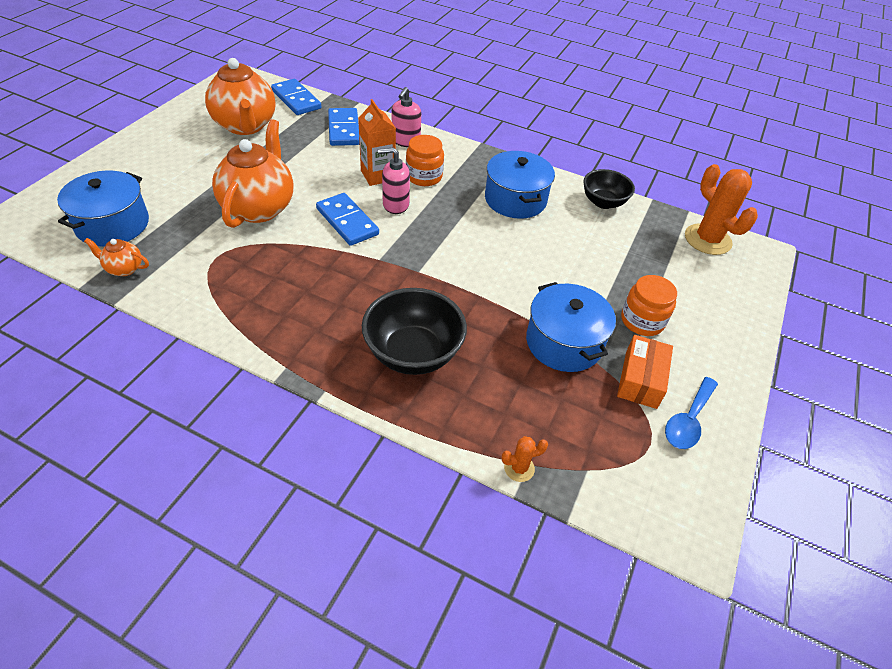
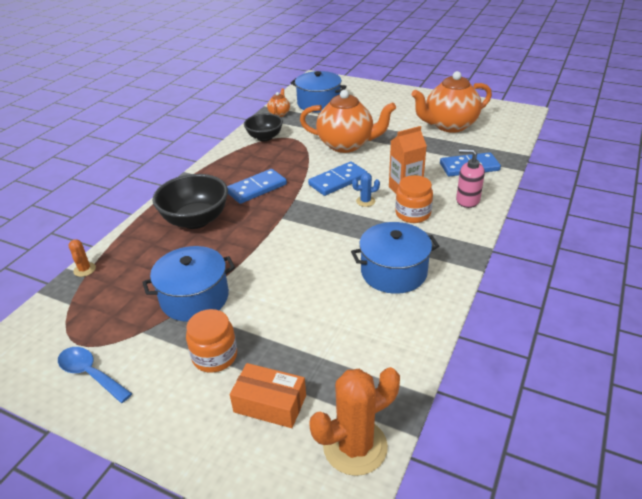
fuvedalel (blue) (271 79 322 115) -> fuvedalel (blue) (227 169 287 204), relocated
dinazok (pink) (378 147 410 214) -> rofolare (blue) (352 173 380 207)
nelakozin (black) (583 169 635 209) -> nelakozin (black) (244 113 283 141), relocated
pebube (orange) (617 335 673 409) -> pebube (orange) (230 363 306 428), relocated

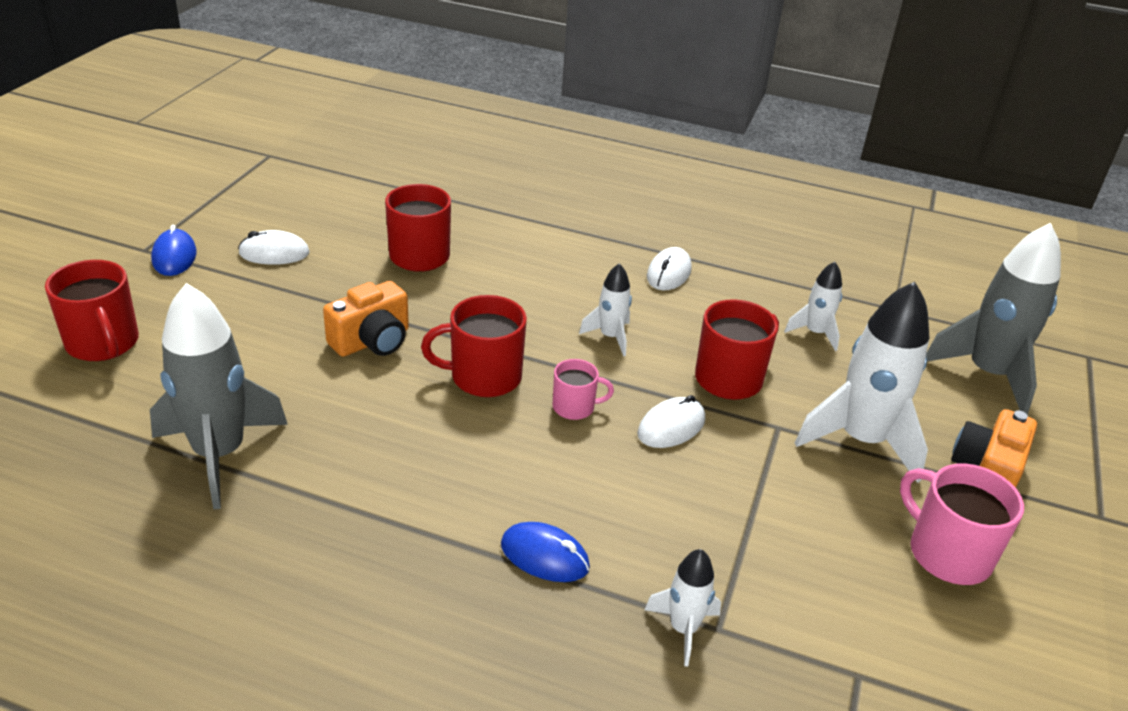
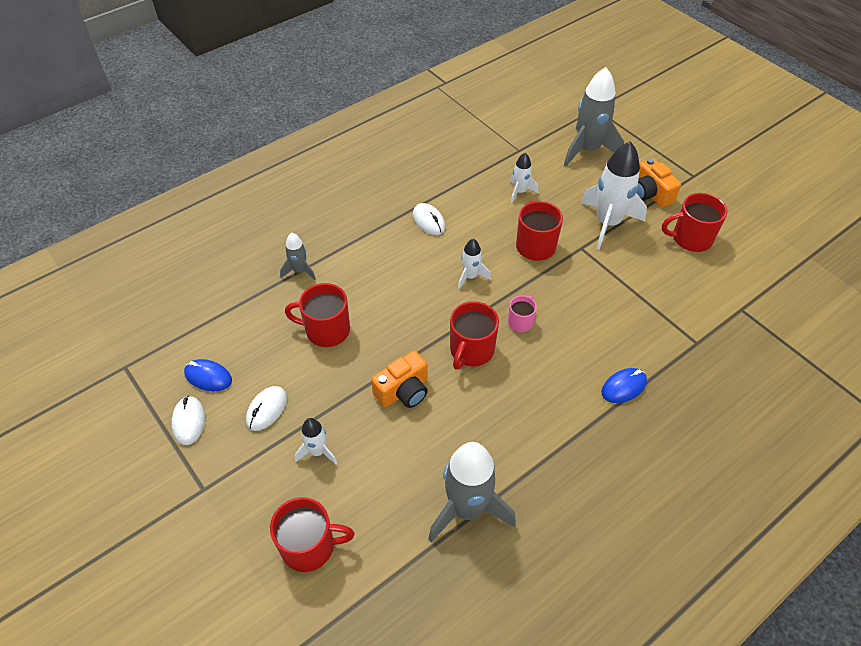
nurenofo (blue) (151 225 197 276) -> nurenofo (blue) (184 359 232 391), relocated
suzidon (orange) (323 281 409 357) -> suzidon (orange) (371 350 428 408), 60 degrees clockwise
nurenofo (white) (637 395 705 448) -> nurenofo (white) (171 396 205 445), relocated
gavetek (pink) (900 463 1024 585) -> gavetek (red) (662 193 727 252)
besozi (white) (645 549 721 666) -> besozi (white) (295 418 337 464), relocated
none -> besozi (grey) (280 233 316 280)

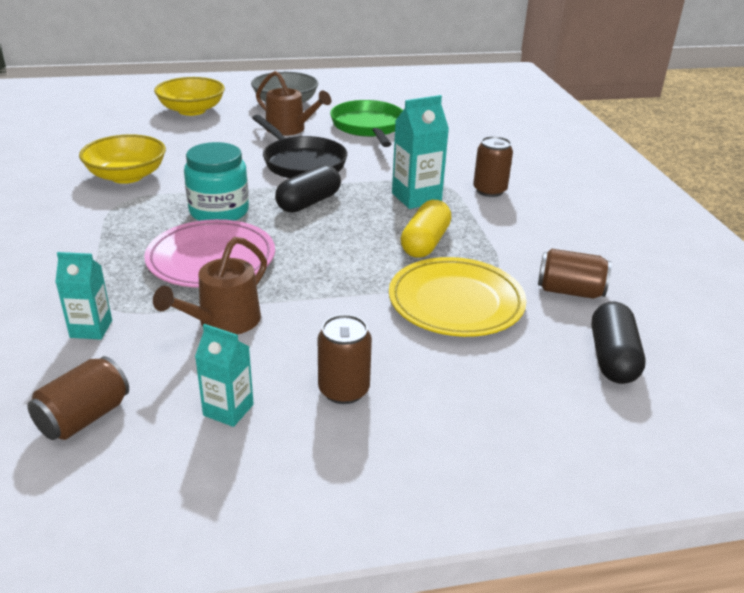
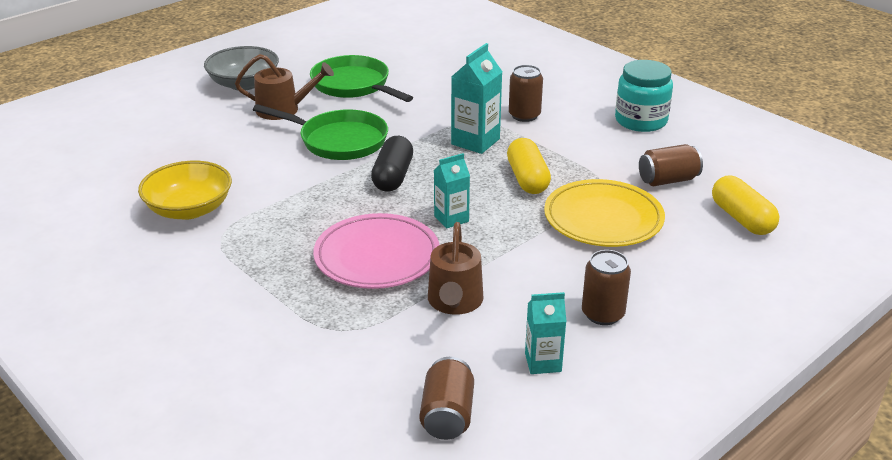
nelakozin (yellow) (154 77 225 116) -> none
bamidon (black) (252 115 348 179) -> bamidon (green) (253 104 388 160)
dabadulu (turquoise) (184 142 249 221) -> dabadulu (turquoise) (615 60 673 132), relocated
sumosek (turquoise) (55 252 112 340) -> sumosek (turquoise) (434 153 470 229), relocated
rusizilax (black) (591 302 645 384) -> rusizilax (yellow) (712 176 779 235)

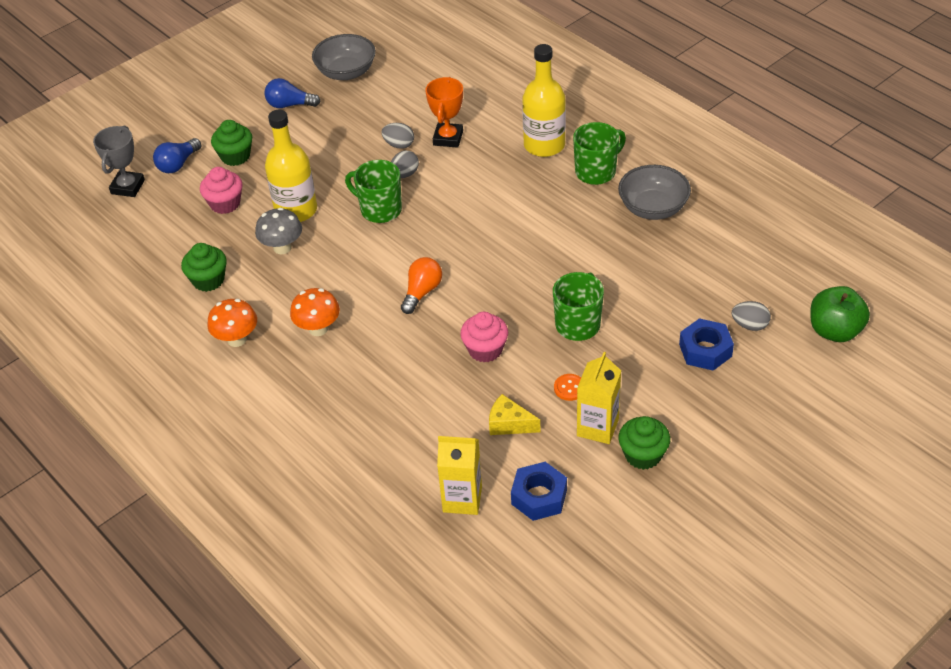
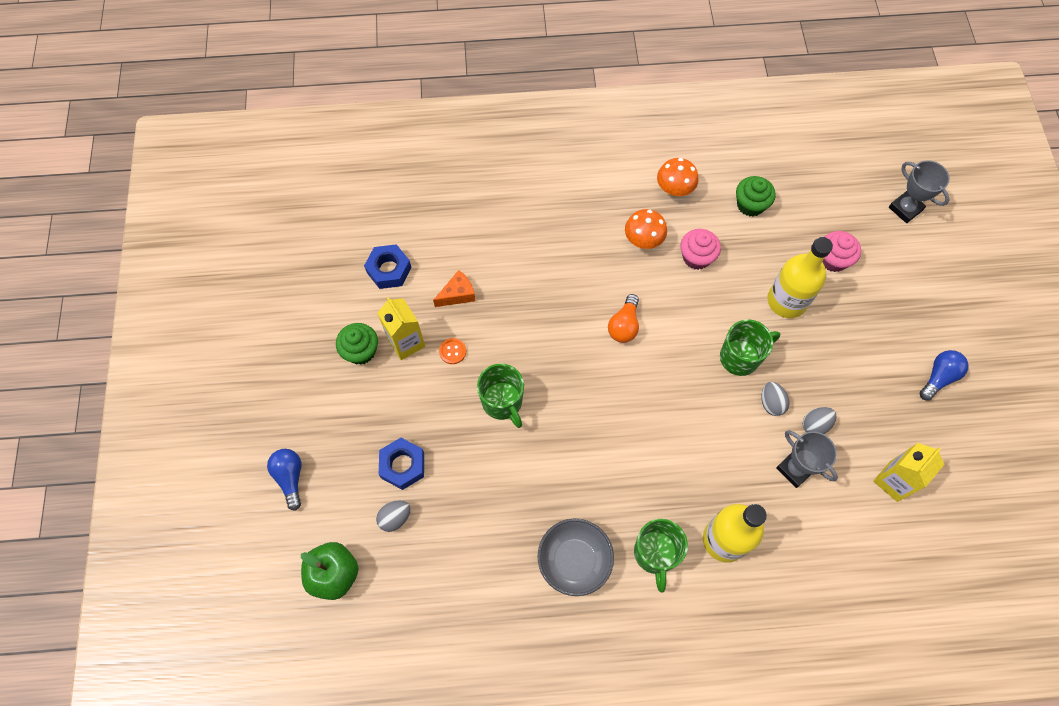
nelakozin (grey) (312 34 376 80) -> none
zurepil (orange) (425 77 463 148) -> zurepil (grey) (776 430 838 488)
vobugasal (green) (211 120 252 166) -> none
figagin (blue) (153 138 201 173) -> figagin (blue) (267 449 302 511), relocated
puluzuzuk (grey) (255 208 302 254) -> none
figagin (orange) (401 257 442 314) -> figagin (orange) (608 294 639 343), 45 degrees clockwise
vobugasal (pink) (460 312 508 363) -> vobugasal (pink) (680 229 721 270), relocated
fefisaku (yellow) (489 394 540 435) -> fefisaku (orange) (433 270 476 307)
sumosek (yellow) (437 436 482 515) -> sumosek (yellow) (873 443 944 502), relocated

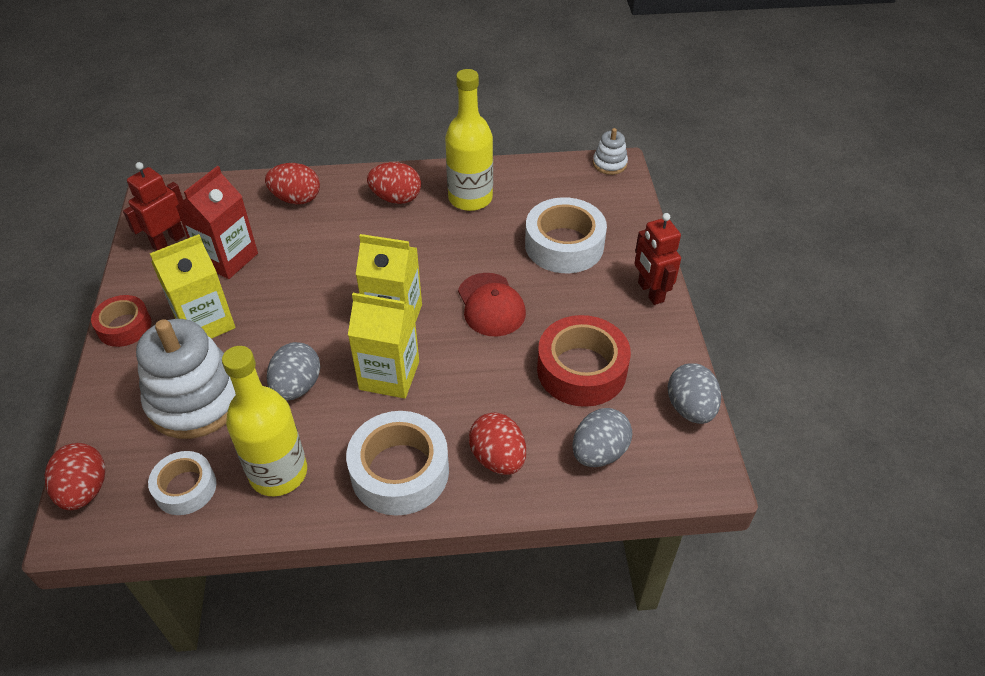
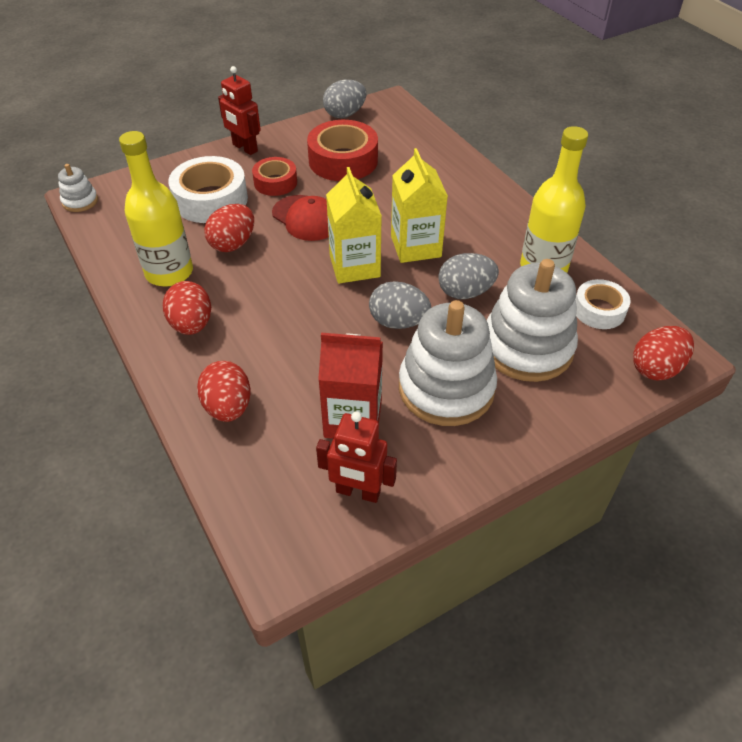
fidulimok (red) (634 213 681 305) -> fidulimok (red) (218 66 261 155), 90 degrees clockwise
sumosek (yellow) (150 234 235 339) -> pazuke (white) (399 300 497 426)
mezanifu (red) (458 273 526 336) -> mezanifu (red) (272 195 329 241), 90 degrees clockwise
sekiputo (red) (91 295 151 347) -> sekiputo (red) (252 157 297 196), relocated
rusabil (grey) (572 408 632 467) -> rusabil (grey) (369 281 431 329), relocated
sekiputo (white) (346 411 449 516) -> none
rusabil (red) (469 412 526 475) -> rusabil (red) (204 204 254 252), relocated

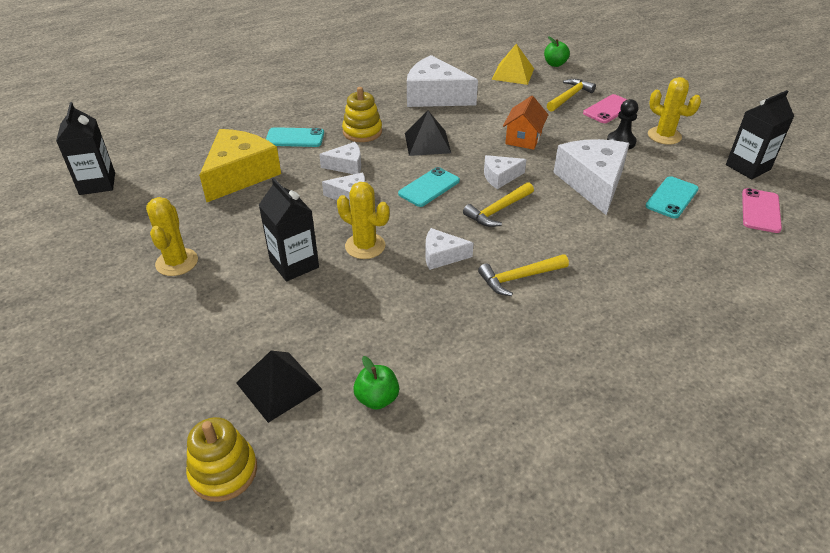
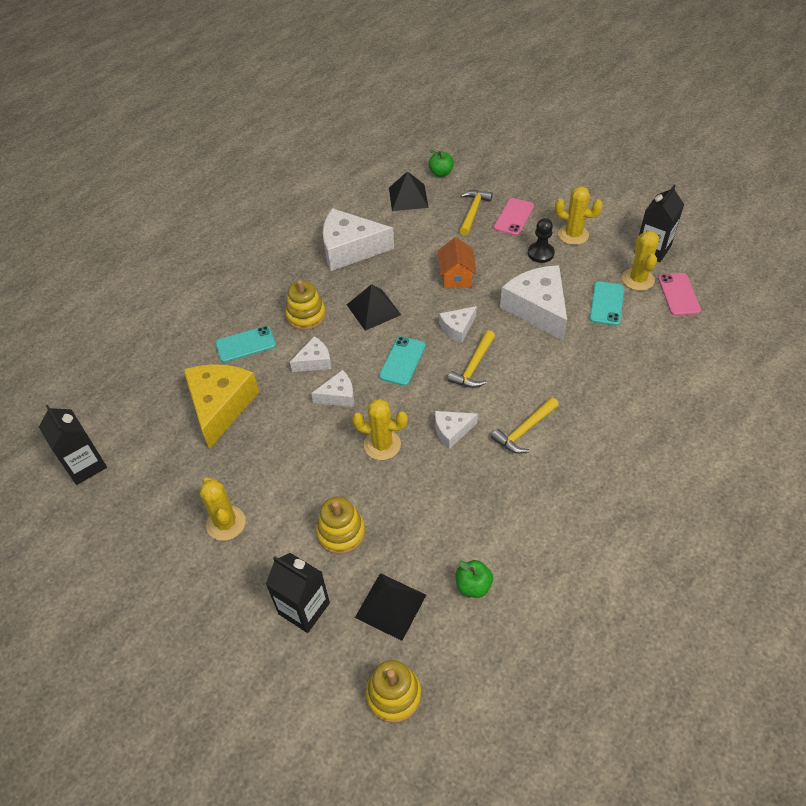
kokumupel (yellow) (492 44 534 85) -> kokumupel (black) (389 171 429 211)
sumosek (black) (259 178 319 282) -> sumosek (black) (266 553 330 633), relocated
none -> rofolare (yellow) (622 231 659 291)
none -> pazuke (yellow) (316 497 365 554)

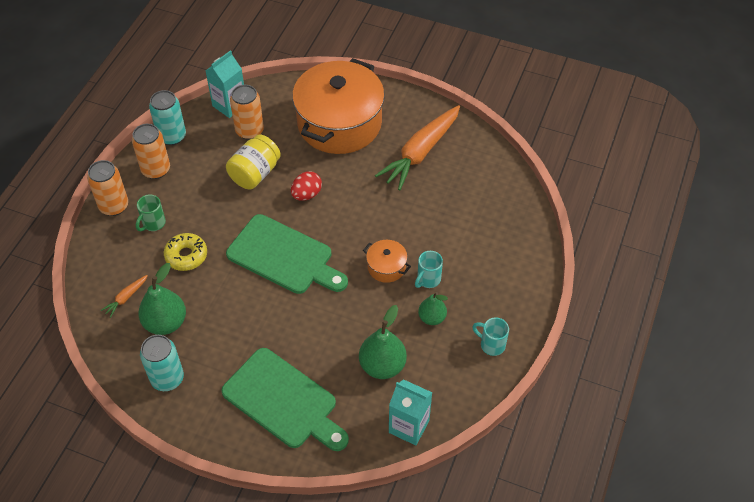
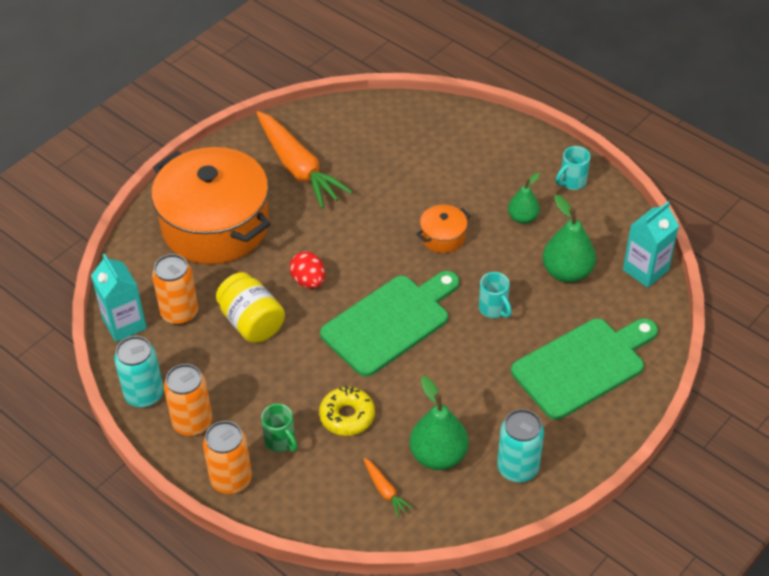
gavetek (turquoise) (415 251 443 288) -> gavetek (turquoise) (479 272 512 318), relocated

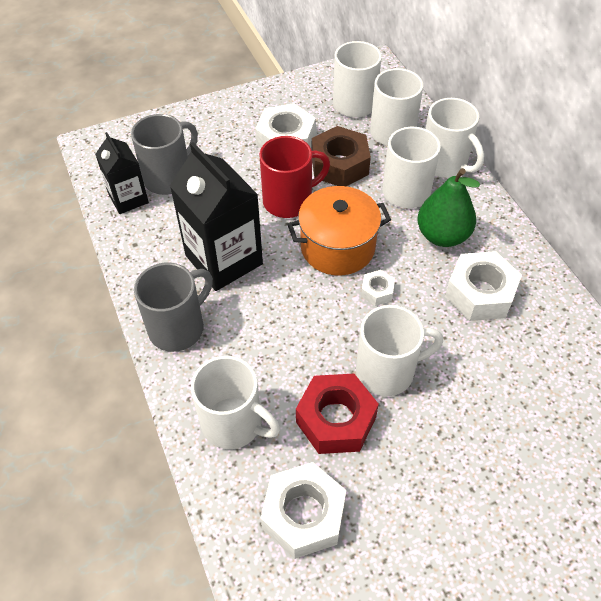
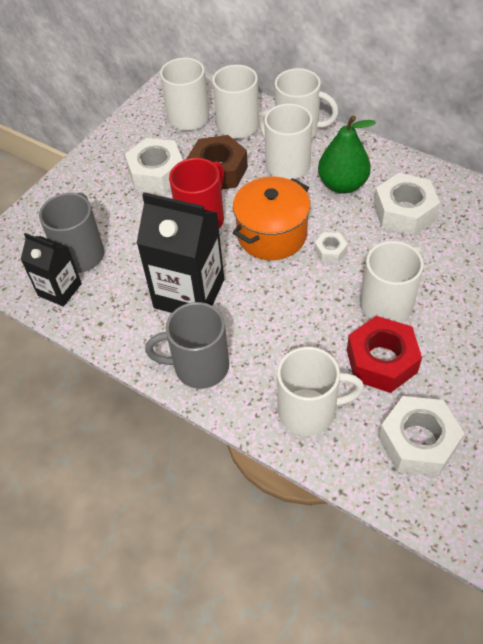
gavetek (grey) (134 263 213 352) -> gavetek (grey) (145 302 229 389), 105 degrees counterclockwise

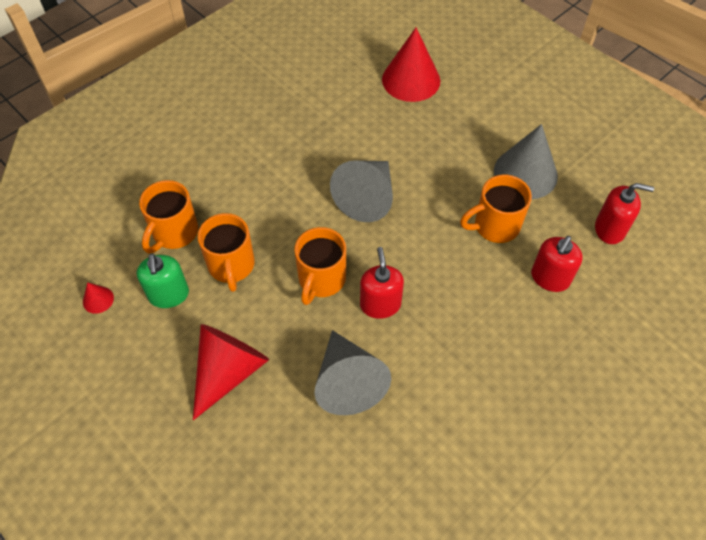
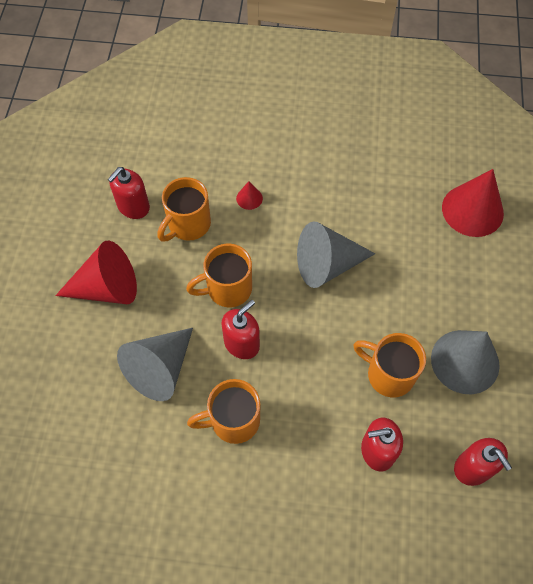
gavetek (orange) (139 180 198 254) -> gavetek (orange) (187 379 260 444), relocated
dinazok (green) (137 253 189 308) -> dinazok (red) (108 167 150 219)
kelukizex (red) (83 282 114 314) -> kelukizex (red) (236 181 263 210), relocated

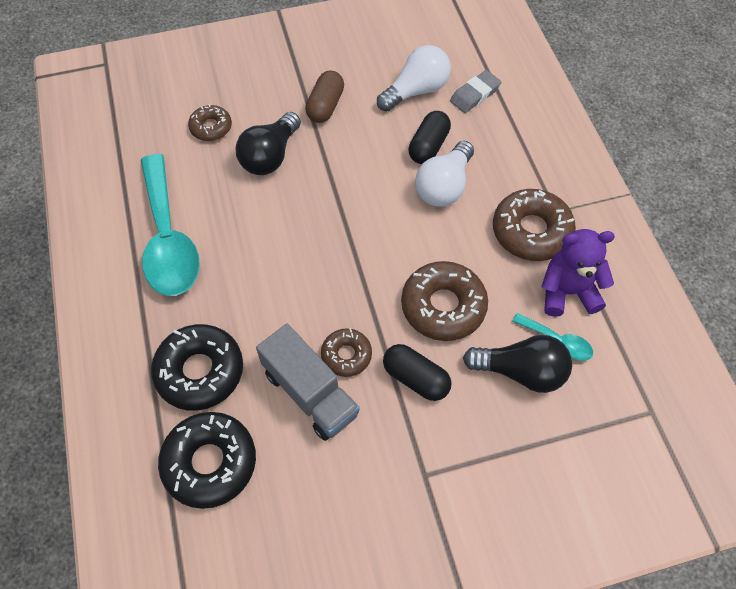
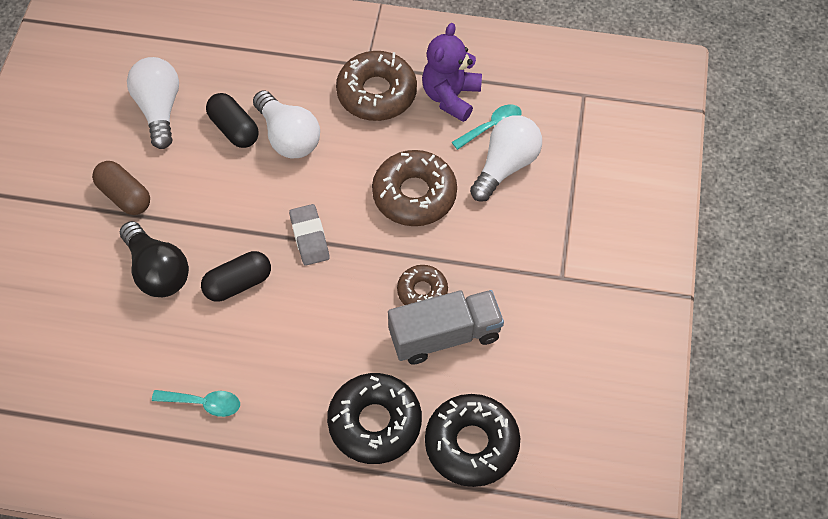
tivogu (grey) (450 70 501 113) -> tivogu (grey) (289 204 330 266), relocated
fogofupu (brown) (188 104 232 141) -> none
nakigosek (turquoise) (141 154 200 296) -> nakigosek (turquoise) (152 390 240 417), x0.44
figagin (black) (463 335 572 393) -> figagin (white) (470 115 542 202)
rusizilax (black) (383 344 452 401) -> rusizilax (black) (201 251 271 302), relocated

